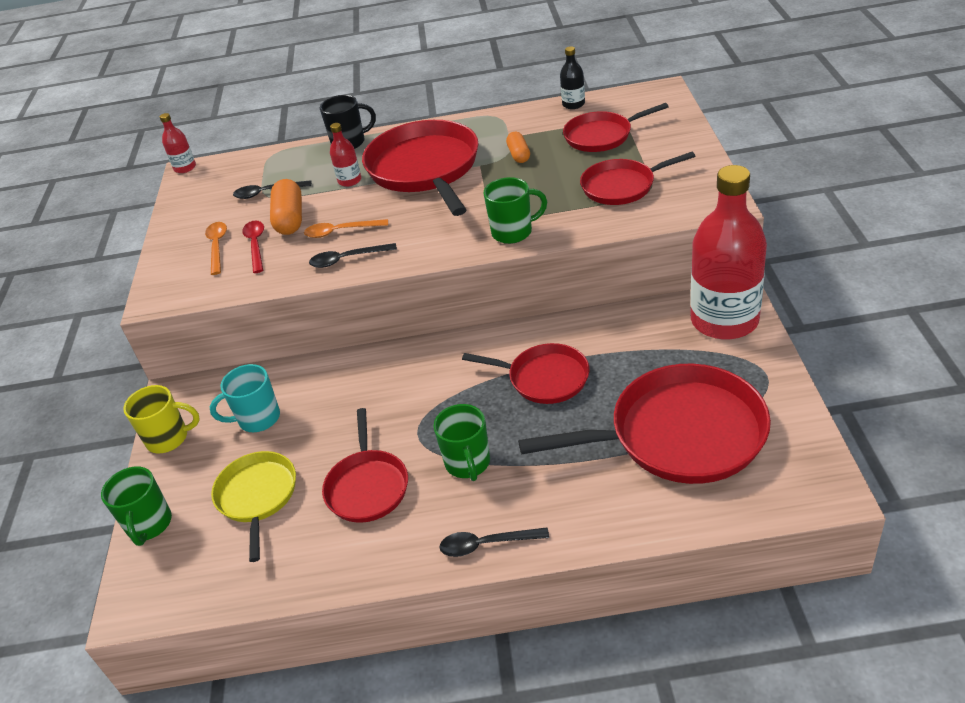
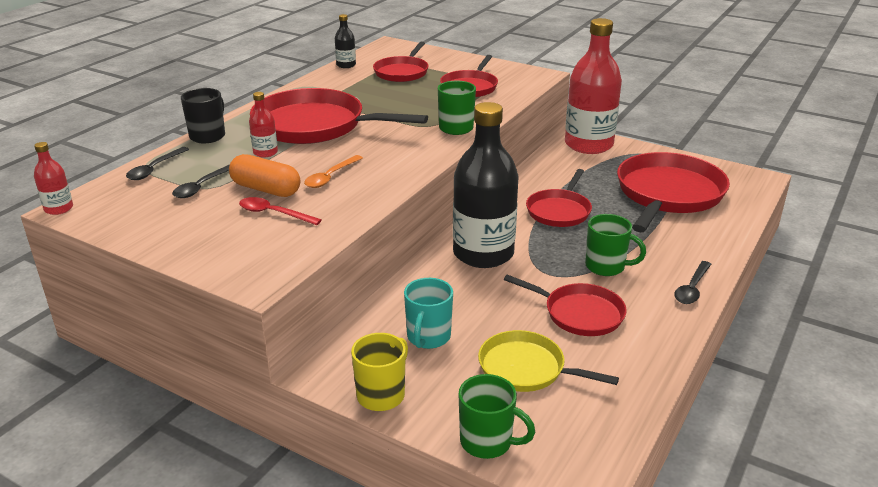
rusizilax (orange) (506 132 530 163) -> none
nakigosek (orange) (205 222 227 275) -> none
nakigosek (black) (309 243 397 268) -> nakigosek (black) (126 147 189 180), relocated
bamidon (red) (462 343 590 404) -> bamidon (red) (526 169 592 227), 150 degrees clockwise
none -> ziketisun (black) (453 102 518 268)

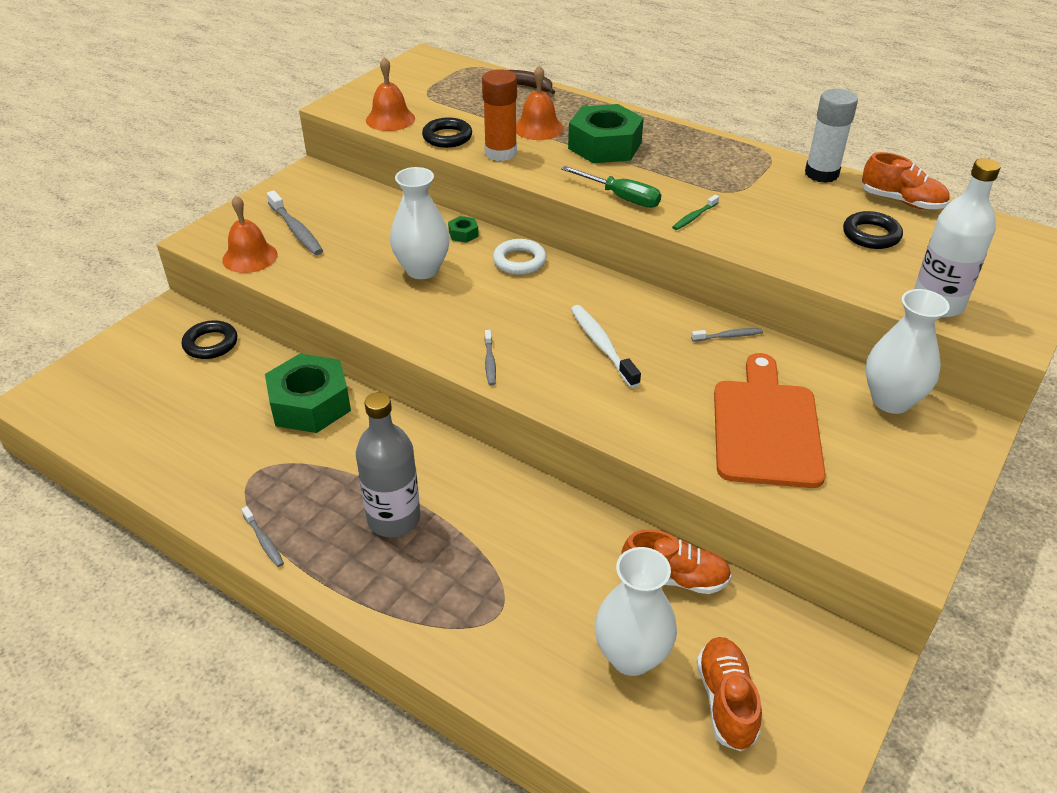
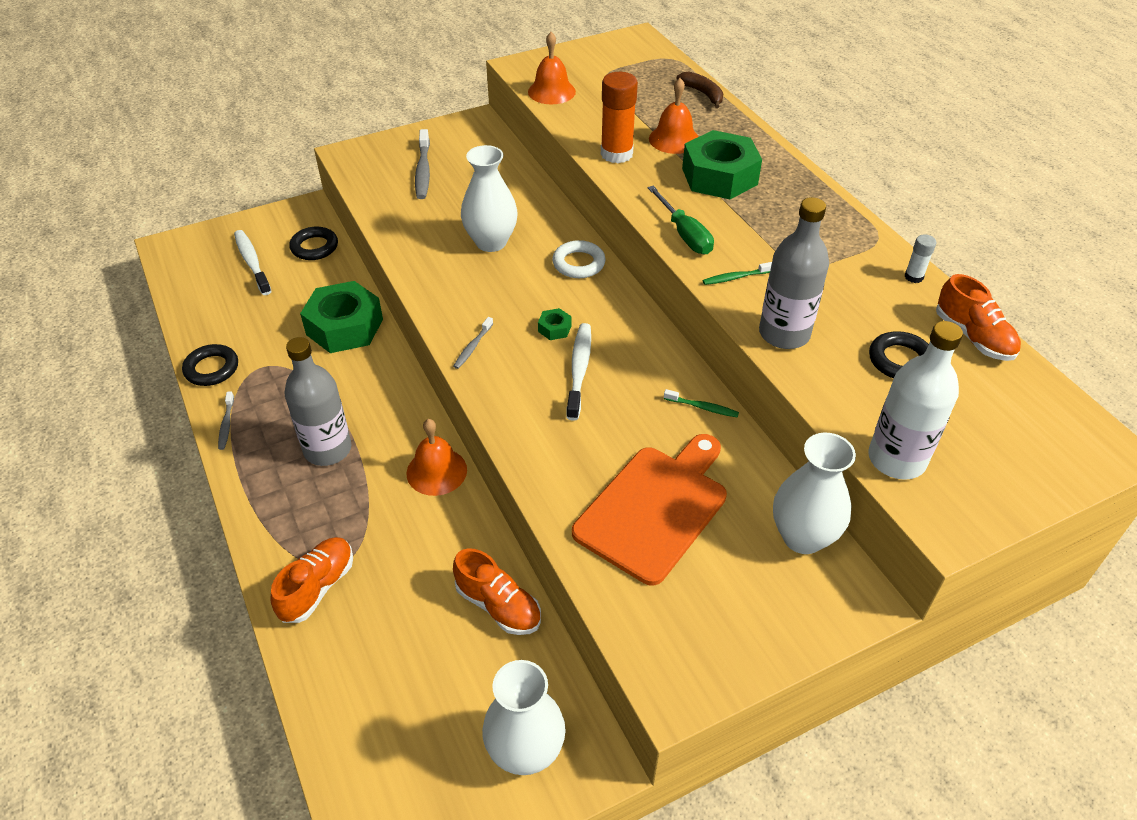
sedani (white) (805 89 858 183) -> sedani (white) (904 235 936 283), x0.50
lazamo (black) (422 117 472 148) -> lazamo (black) (182 344 238 386), relocated
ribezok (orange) (222 195 278 273) -> ribezok (orange) (406 419 467 496), relocated
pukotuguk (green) (448 216 479 243) -> pukotuguk (green) (538 308 572 340), relocated
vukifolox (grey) (691 328 763 341) -> vukifolox (green) (664 389 739 417)
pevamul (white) (595 547 677 676) -> pevamul (white) (482 660 566 775), relocated
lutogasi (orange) (697 637 762 751) -> lutogasi (orange) (270 537 353 623), relocated
none -> ziketisun (grey) (759 197 829 349)
none -> vukifolox (white) (234 230 272 295)

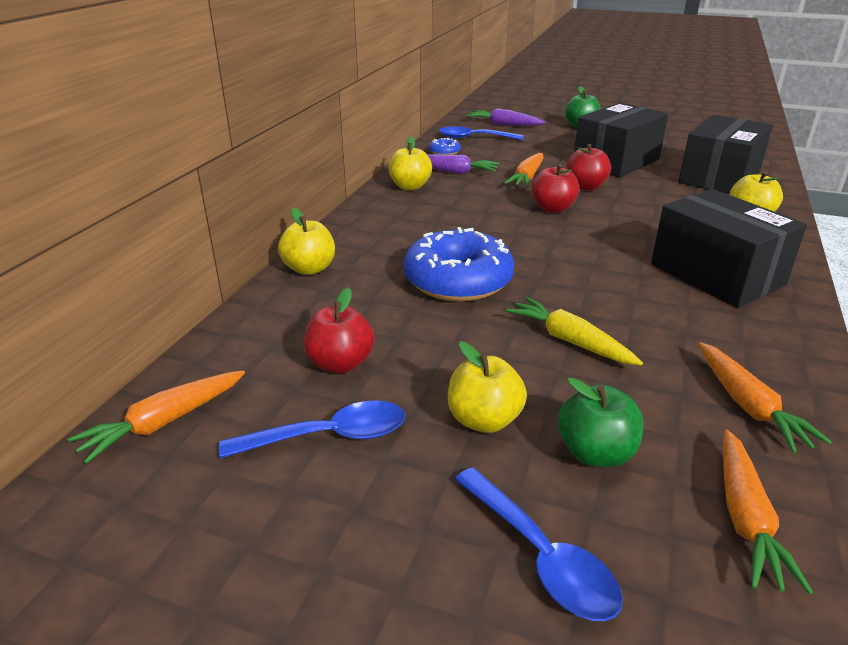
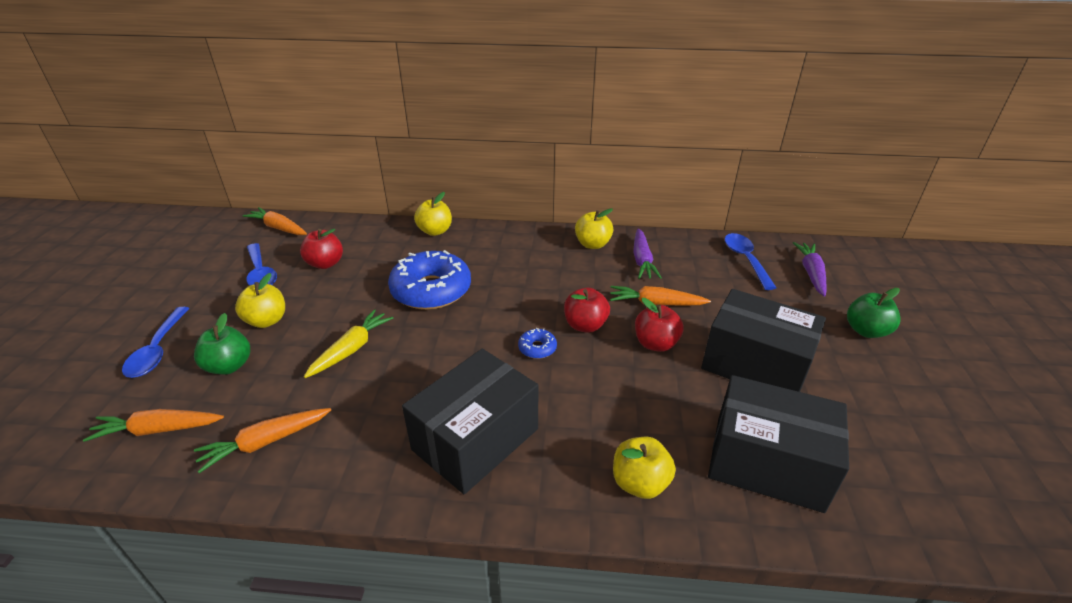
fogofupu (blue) (429 138 461 155) -> fogofupu (blue) (518 328 557 359), relocated
nakigosek (blue) (454 468 623 621) -> nakigosek (blue) (122 307 190 378), 45 degrees counterclockwise

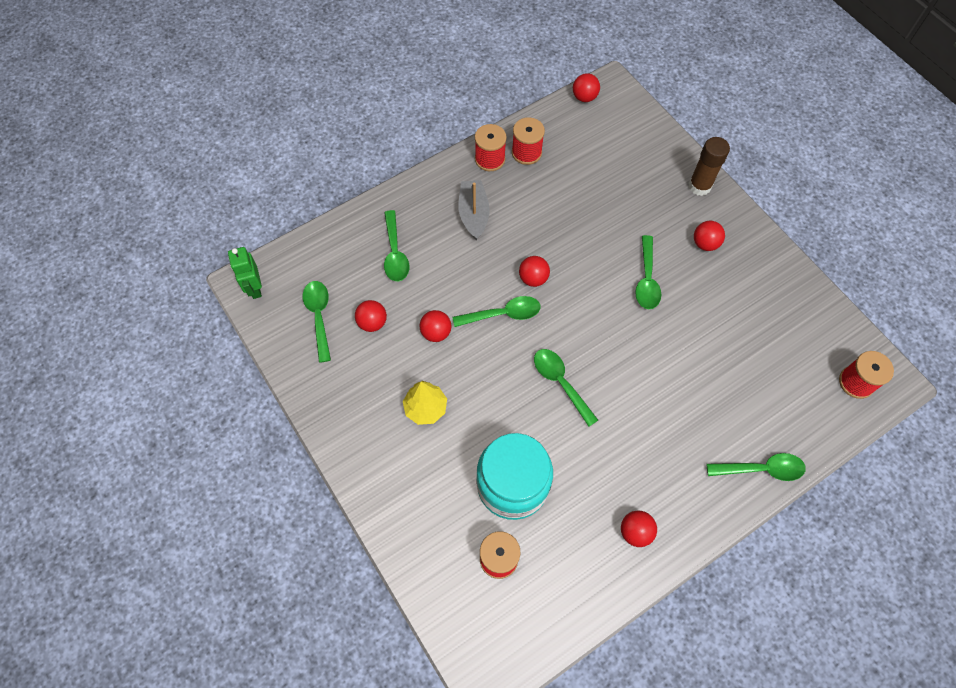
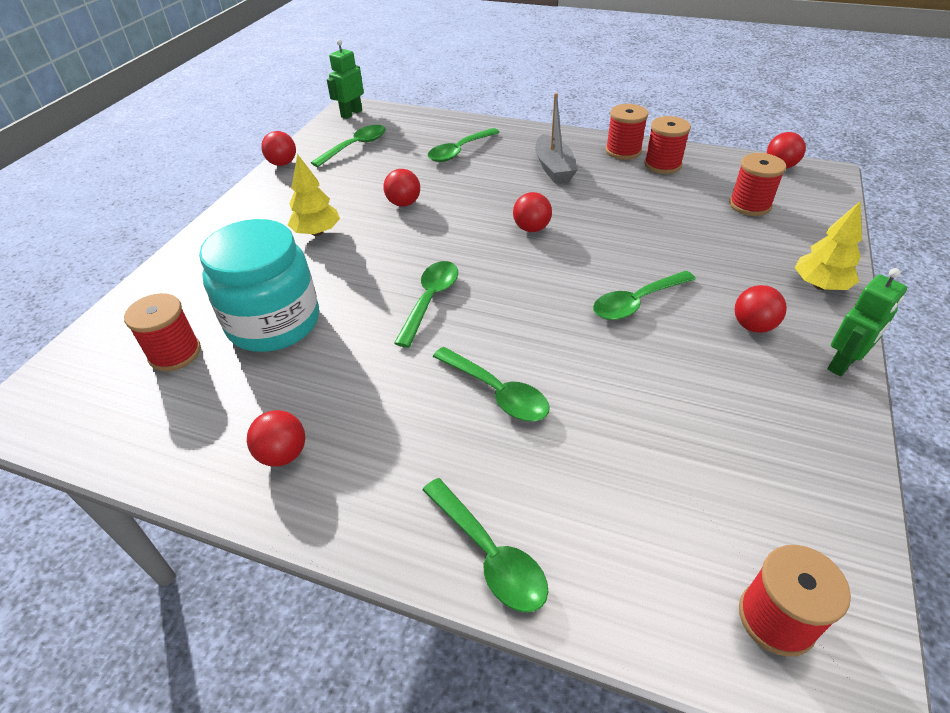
sedani (brown) (689 137 730 196) -> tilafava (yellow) (795 201 862 290)
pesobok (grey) (458 180 490 240) -> pesobok (grey) (535 93 578 183), 120 degrees clockwise
nakigosek (green) (453 296 540 327) -> nakigosek (green) (433 347 550 422), relocated
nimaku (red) (355 300 387 332) -> nimaku (red) (261 131 296 166), relocated
none -> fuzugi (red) (729 153 786 216)
none -> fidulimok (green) (828 268 907 376)

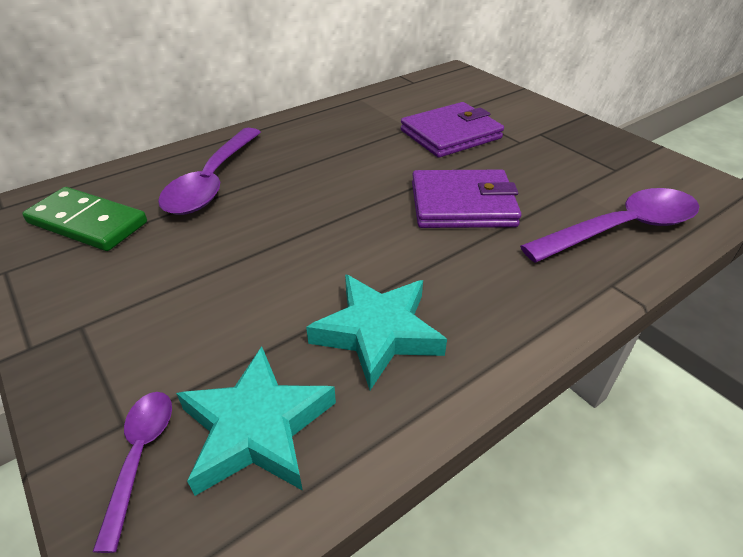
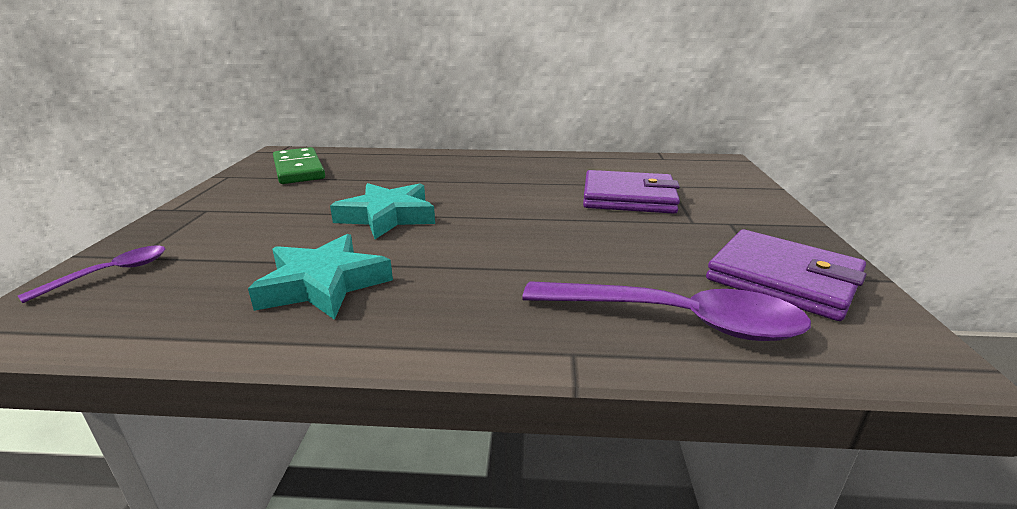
nakigosek (purple) (158 128 261 215) -> none
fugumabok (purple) (412 170 521 228) -> fugumabok (purple) (706 229 866 321), relocated
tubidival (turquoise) (176 346 336 496) -> tubidival (turquoise) (330 183 435 239), relocated

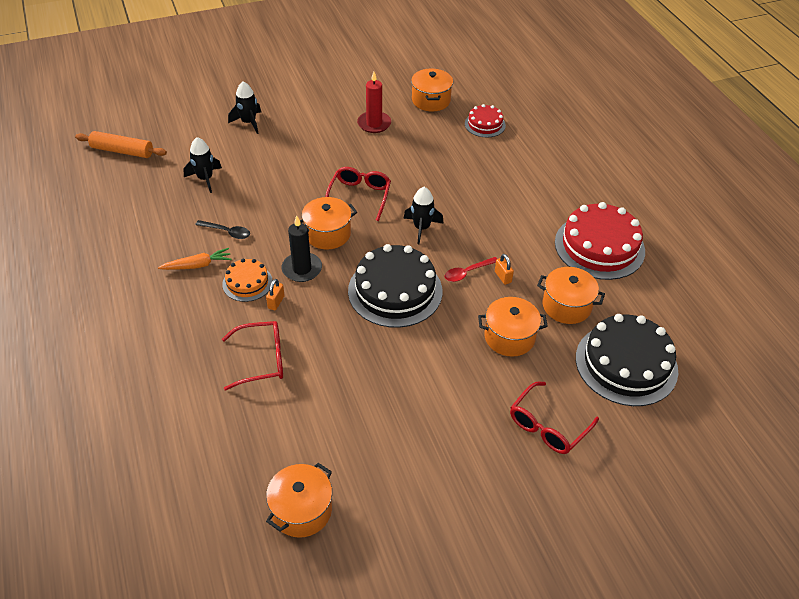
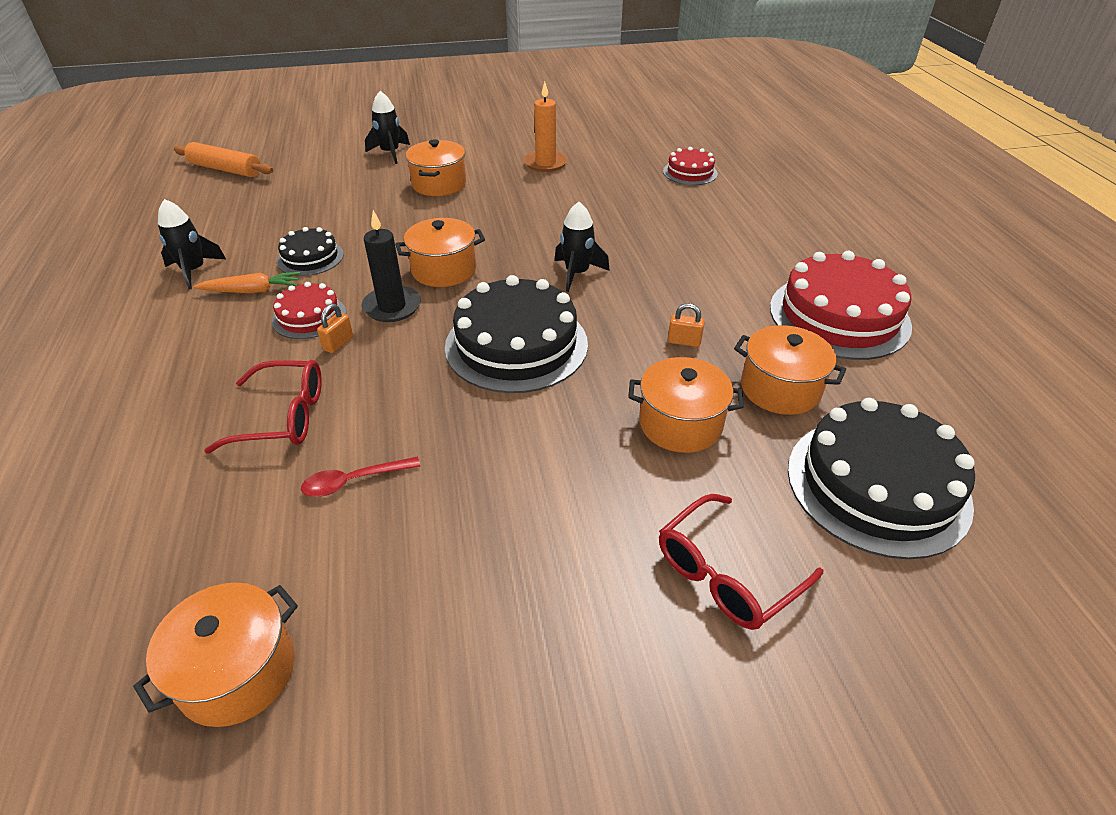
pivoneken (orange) (411 69 453 112) -> pivoneken (orange) (406 139 466 196), relocated
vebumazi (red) (357 72 391 133) -> vebumazi (orange) (524 81 568 172)
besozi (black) (183 137 222 193) -> besozi (black) (158 199 226 289), relocated
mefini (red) (325 167 391 221) -> none
nakigosek (black) (195 220 250 239) -> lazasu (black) (277 227 344 276)
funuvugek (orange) (495 254 514 285) -> funuvugek (orange) (668 303 705 347), 60 degrees counterclockwise
nakigosek (red) (445 257 497 282) -> nakigosek (red) (301 456 420 497), relocated
lazasu (orange) (222 259 273 302) -> lazasu (red) (272 282 346 339)

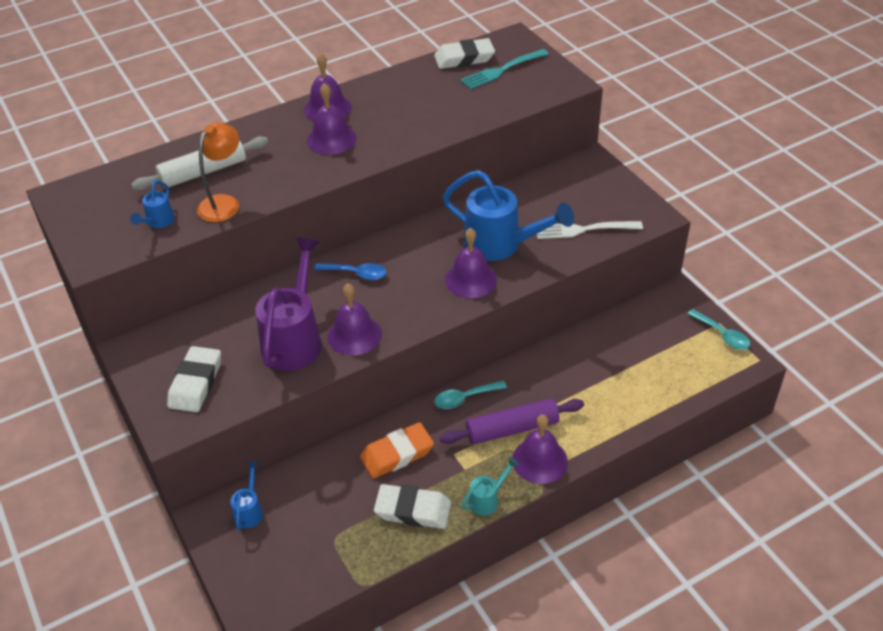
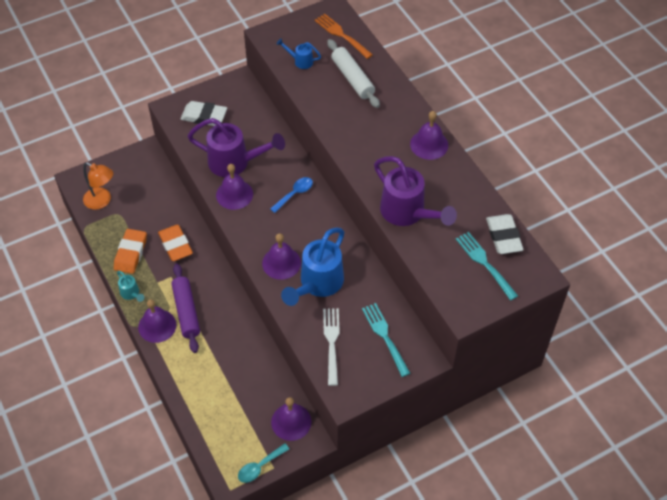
ribezok (purple) (307 83 356 155) -> ribezok (purple) (271 397 311 441), relocated
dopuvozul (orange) (197 123 239 222) -> dopuvozul (orange) (83 162 113 210), relocated
nakigosek (blue) (314 263 387 280) -> nakigosek (blue) (270 177 313 213), 150 degrees counterclockwise
nakigosek (turquoise) (434 381 507 409) -> none
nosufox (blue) (230 461 263 530) -> none
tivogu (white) (374 484 451 529) -> tivogu (orange) (114 229 147 274)
none -> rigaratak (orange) (315 14 373 59)
none -> nosufox (purple) (374 156 457 226)
none -> rigaratak (turquoise) (362 303 410 377)

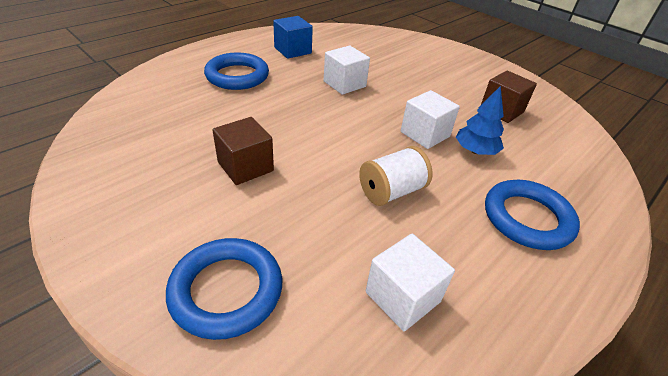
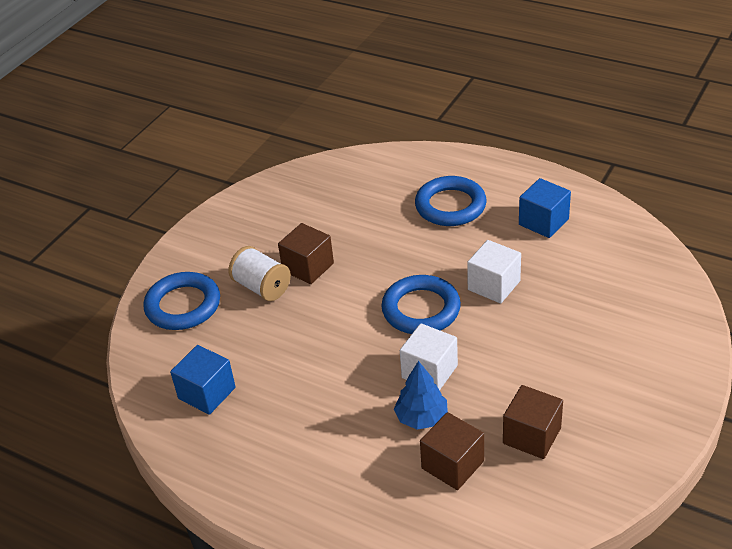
fuzugi (white) (359 146 433 206) -> fuzugi (white) (228 246 291 301), relocated
lazamo (blue) (485 180 580 250) -> lazamo (blue) (381 275 461 334), relocated
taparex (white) (366 234 455 331) -> taparex (blue) (170 345 236 415)
none -> taparex (brown) (420 412 484 490)

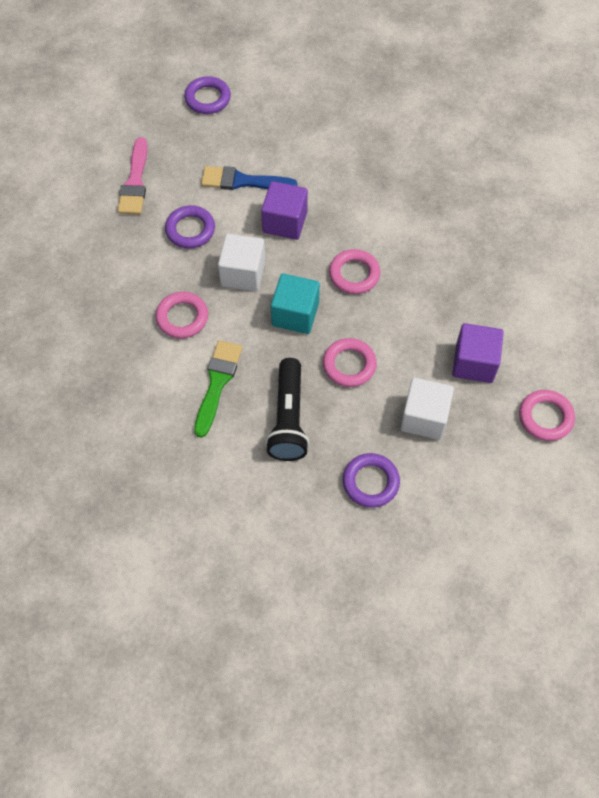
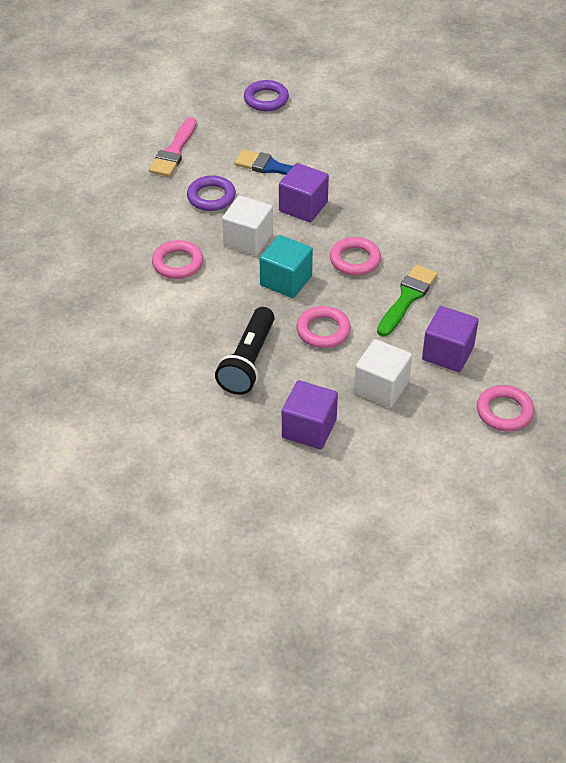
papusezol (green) (194 340 242 438) -> papusezol (green) (377 264 438 337), relocated
lazamo (purple) (343 453 400 508) -> taparex (purple) (282 380 338 449)

